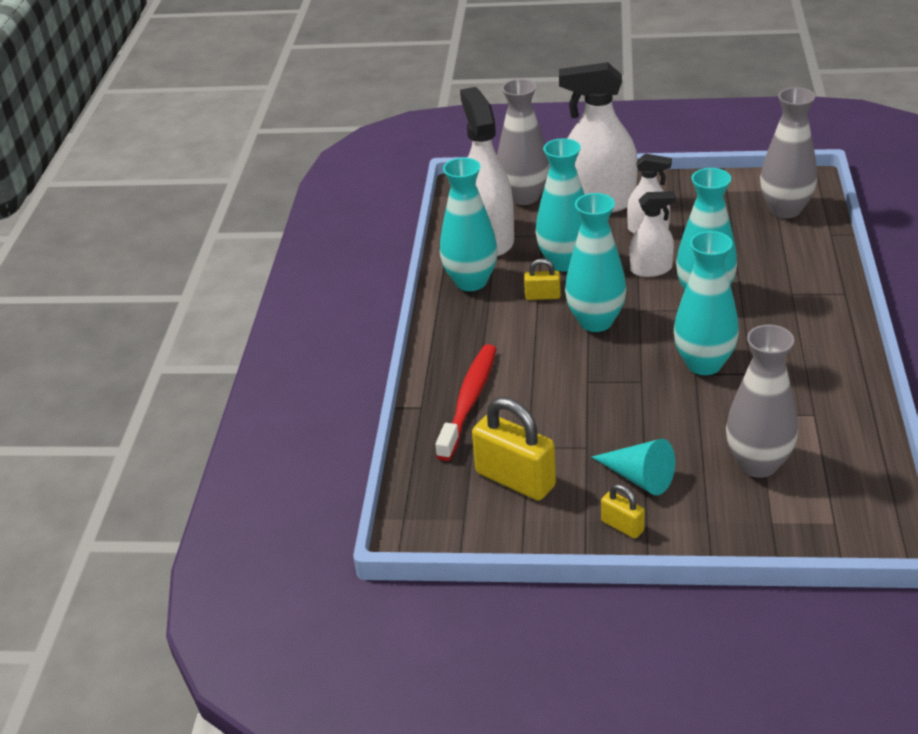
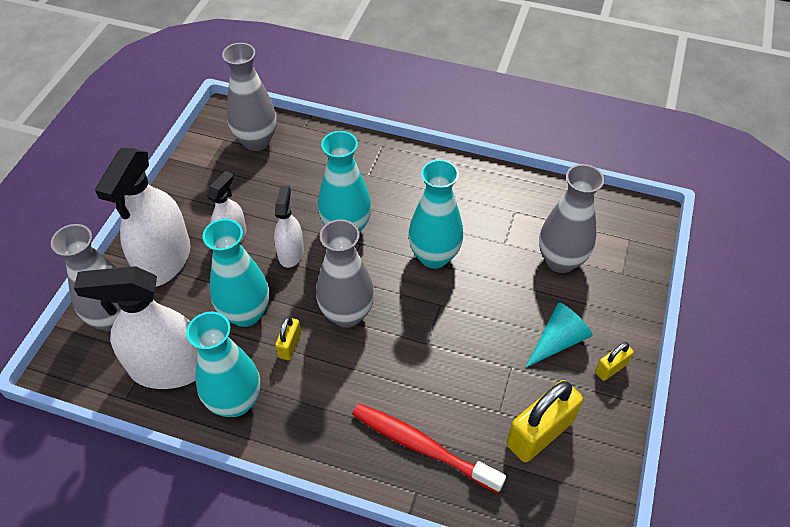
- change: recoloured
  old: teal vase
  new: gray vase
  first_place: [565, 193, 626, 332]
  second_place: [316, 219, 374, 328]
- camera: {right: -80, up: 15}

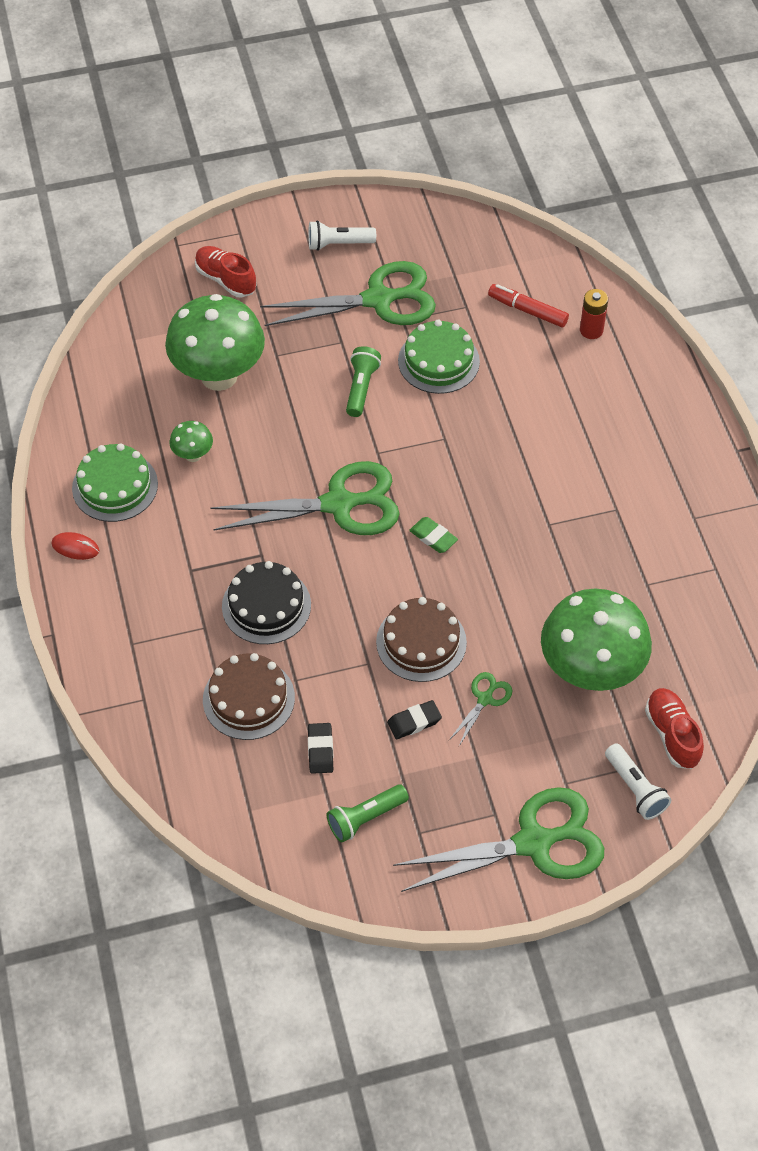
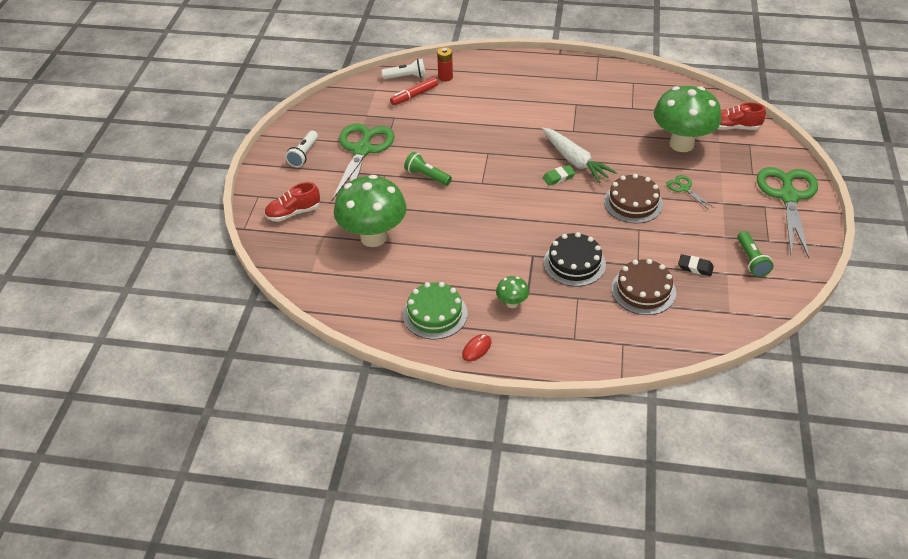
- change: removed
  old: leaf-green cake
  first_place: [398, 320, 480, 394]
- change: moved
  old: leaf-green toadstool
  first_place: [169, 421, 213, 462]
  second_place: [496, 276, 529, 308]
- change: removed
  old: leaf-green scissors
  first_place: [211, 461, 400, 535]
- change: removed
  old: ebony pencil eraser
  first_place: [387, 700, 442, 739]
- change: moved
  old: snow-white torch
  first_place: [605, 743, 671, 820]
  second_place: [382, 58, 426, 79]
- change: added
  new: snow-white root vegetable
  second_place: [542, 127, 617, 183]
- camera: {right: -65, up: -10}

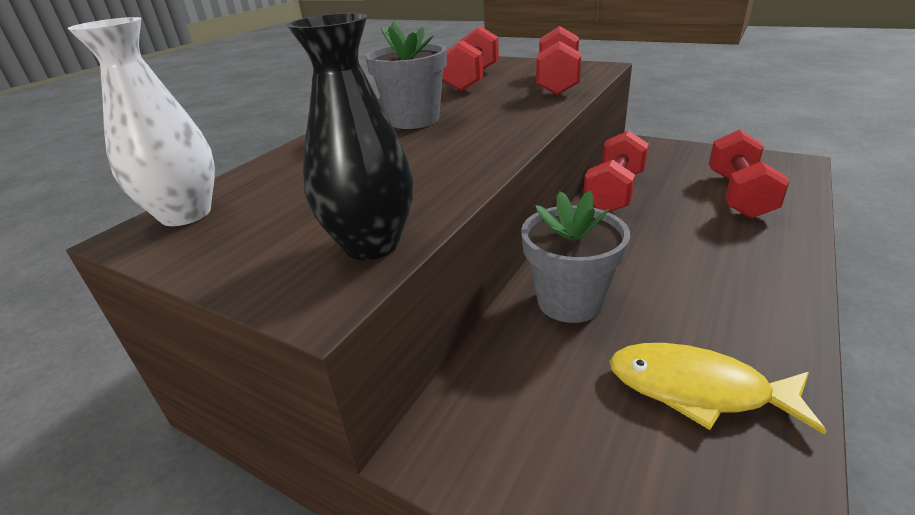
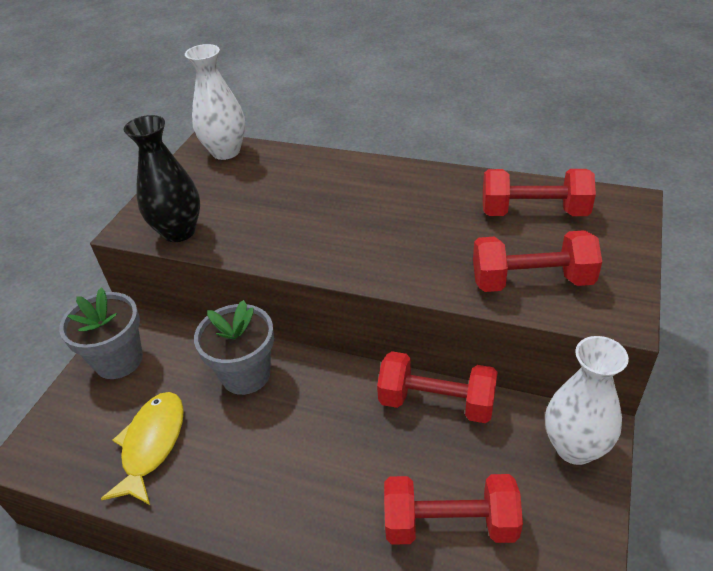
- change: moved
  old: gray plant pot
  first_place: [365, 21, 447, 129]
  second_place: [59, 287, 143, 379]
- change: added
  new: snow-white vase
  second_place: [545, 336, 629, 465]
- camera: {right: 80, up: 10}

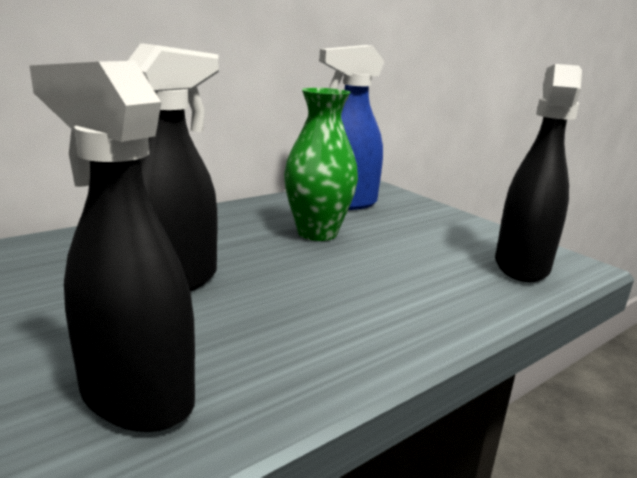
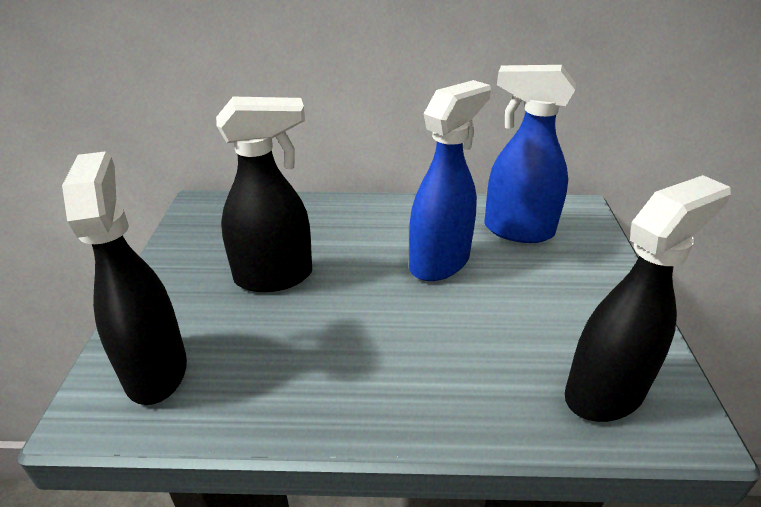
- change: replaced
  old: leaf-green vase
  new: cobalt spray bottle
  first_place: [284, 88, 358, 241]
  second_place: [409, 80, 491, 281]
- camera: {right: 40, up: 15}

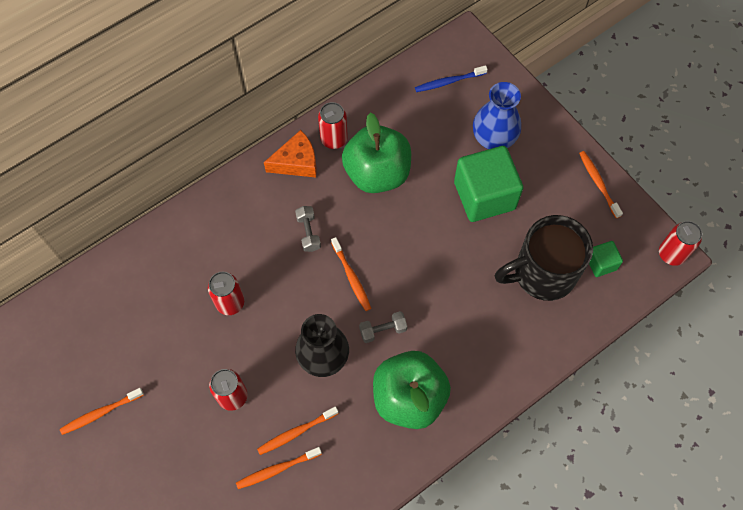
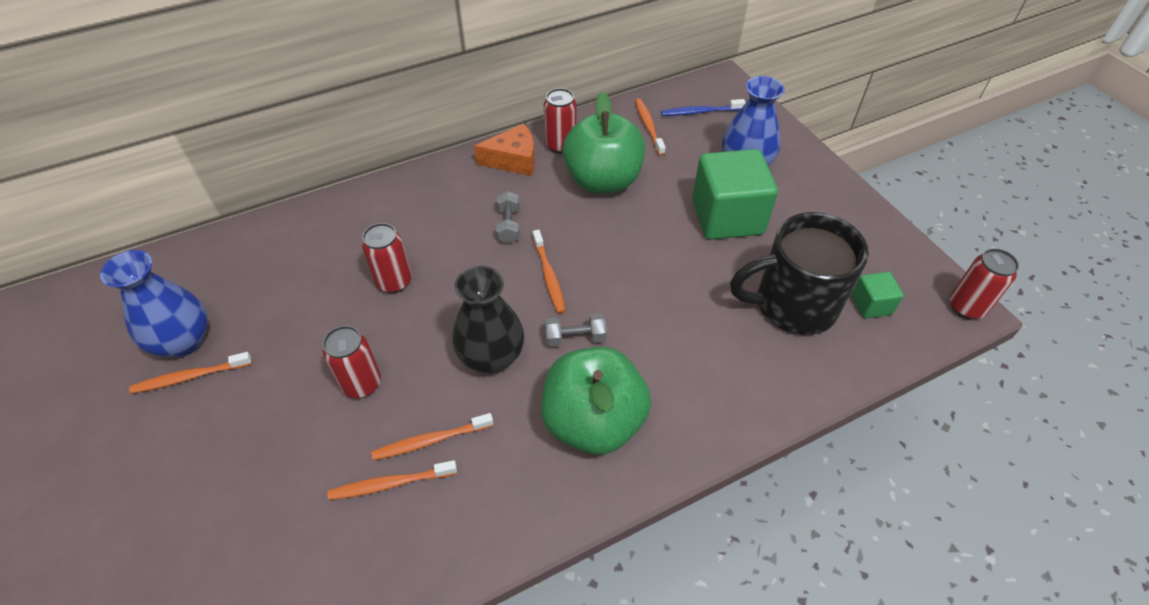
- change: moved
  old: orange tooth brush
  first_place: [579, 151, 623, 218]
  second_place: [635, 99, 666, 156]
- change: added
  new: cobalt vase
  second_place: [100, 250, 208, 358]
- camera: {right: 10, up: -15}

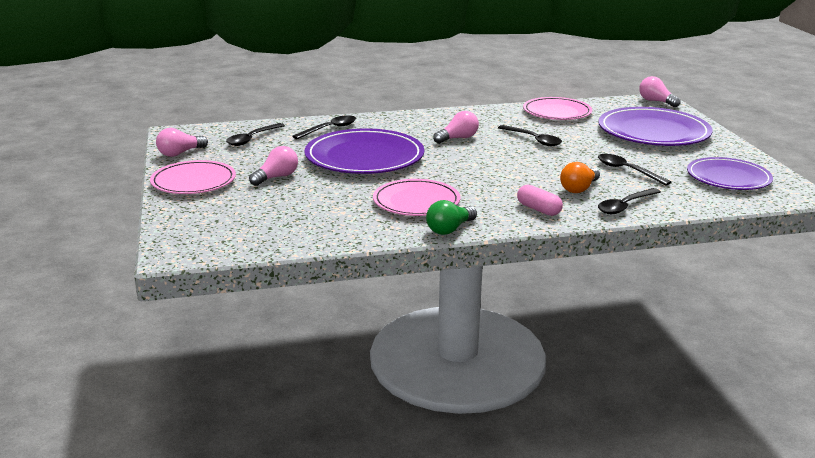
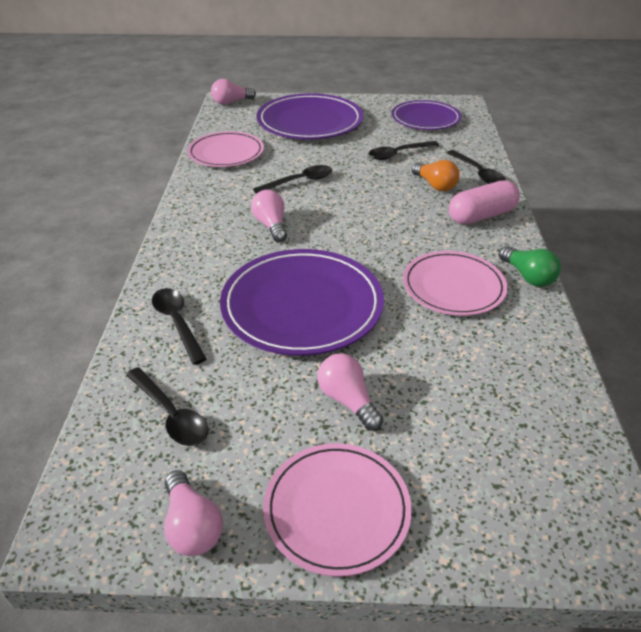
- change: resized
  old: pink pill
  first_place: [517, 185, 563, 216]
  second_place: [449, 180, 520, 224]
  factor: 1.5
- camera: {right: -75, up: 15}

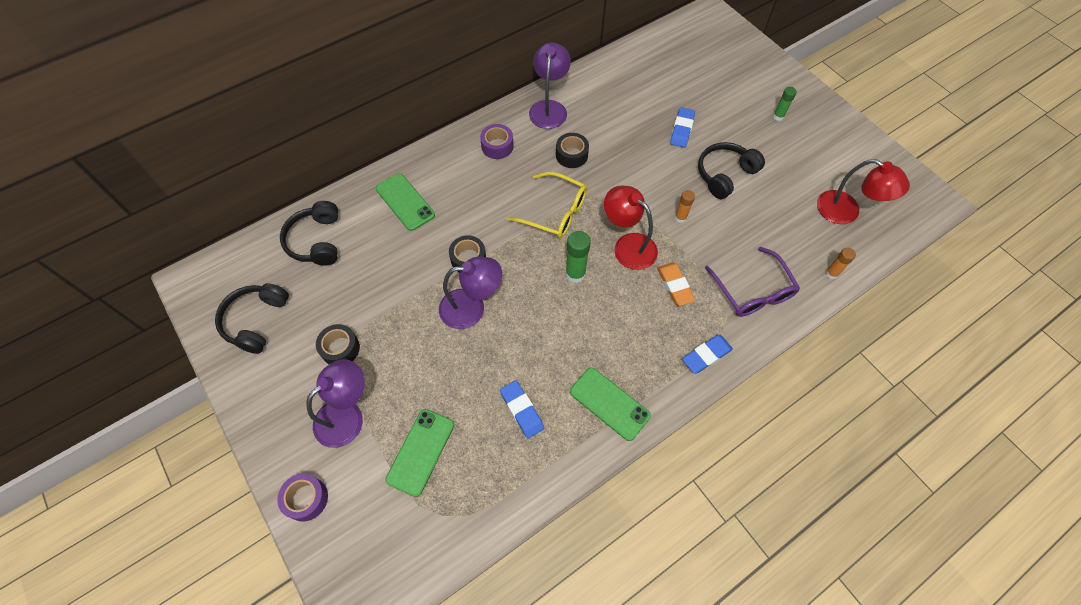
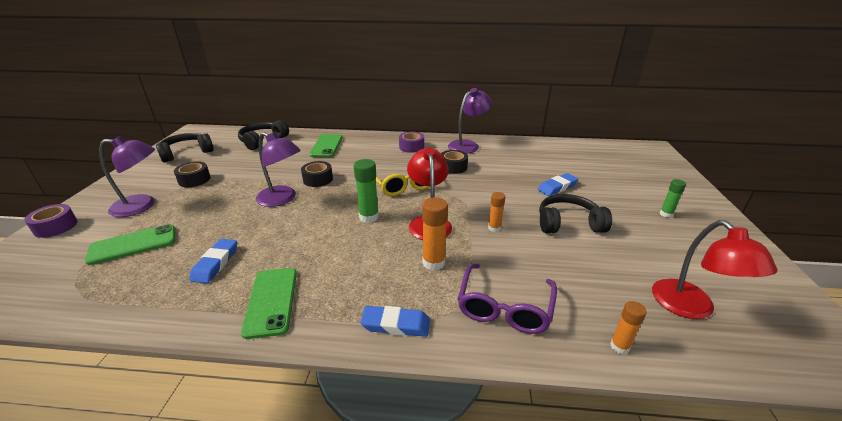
- change: replaced
  old: orange pencil eraser
  new: orange glue stick
  first_place: [657, 263, 695, 306]
  second_place: [422, 198, 448, 271]
- camera: {right: 40, up: -30}

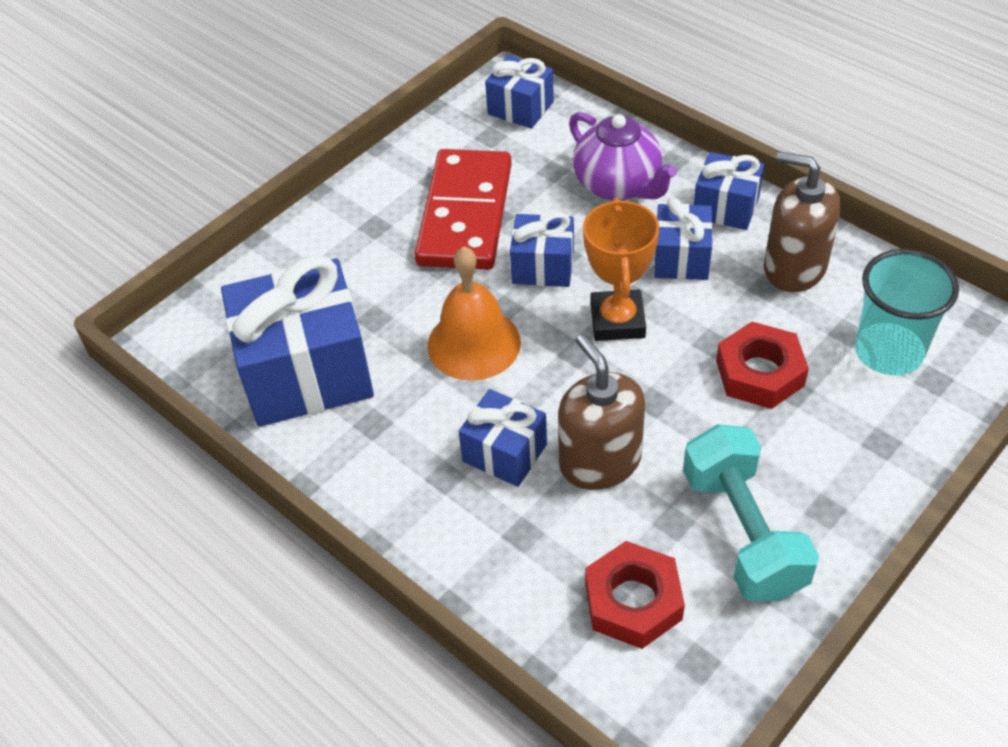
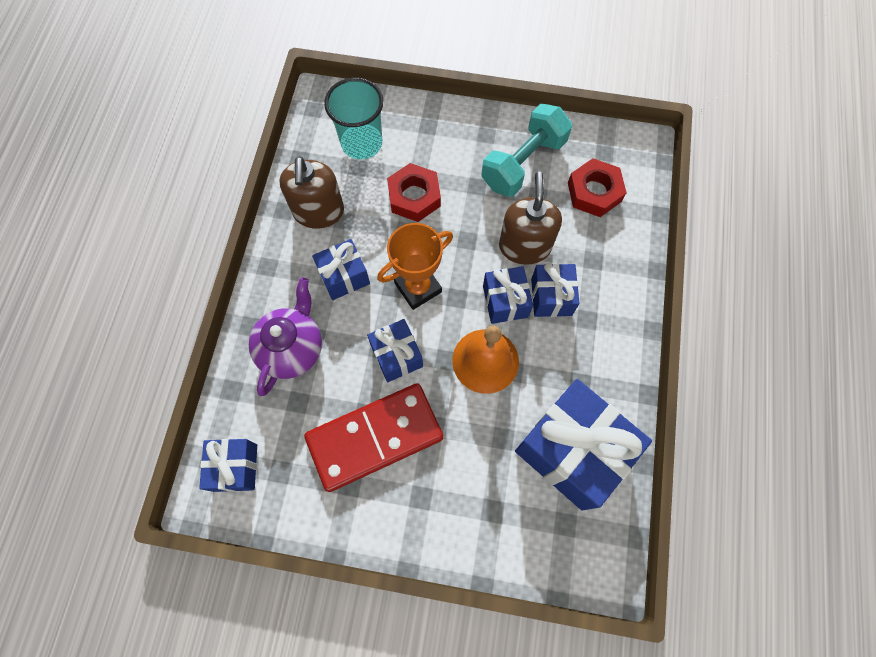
- change: moved
  old: cobalt wrapped gift
  first_place: [694, 152, 764, 230]
  second_place: [483, 266, 533, 324]
- change: turned
  old: dark brown pump bottle
  first_place: [558, 334, 645, 490]
  second_place: [499, 172, 562, 265]
  degrees: 150
- camera: {right: -125, up: 20}

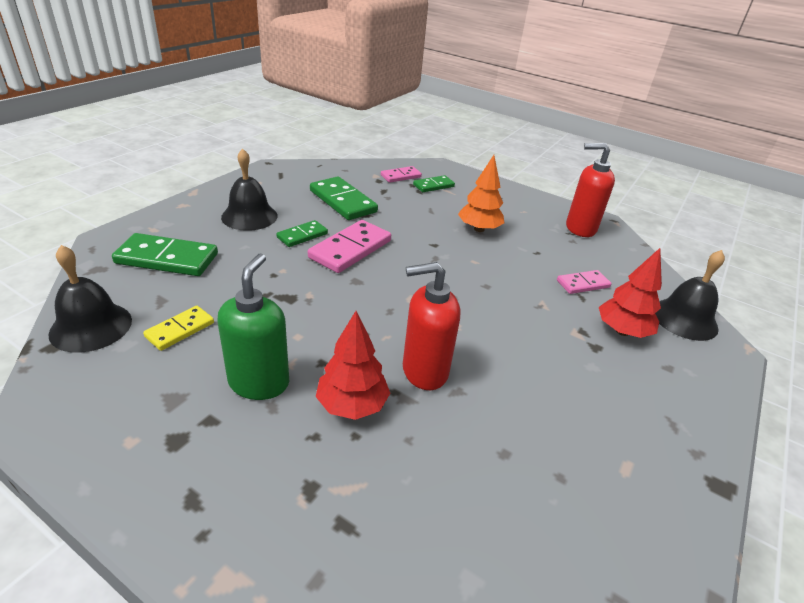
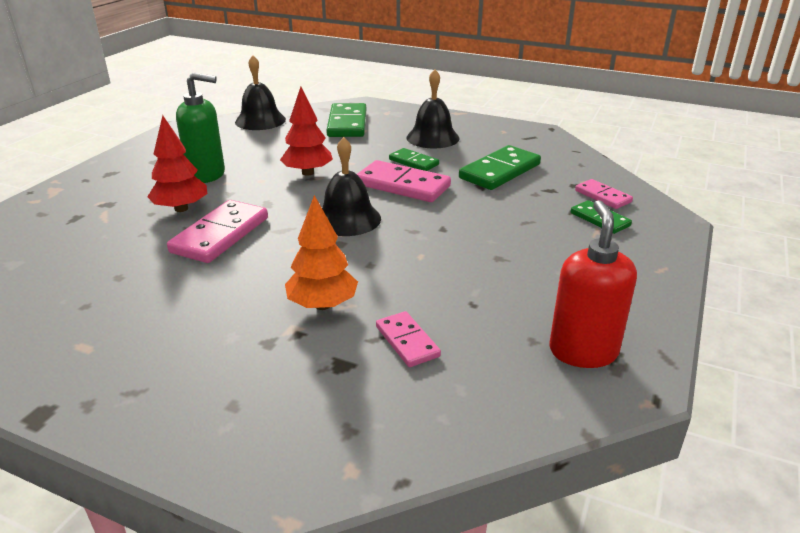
- change: moved
  old: orange tree
  first_place: [458, 155, 505, 232]
  second_place: [285, 195, 358, 310]
- change: moved
  old: crimson tree
  first_place: [599, 248, 662, 338]
  second_place: [280, 86, 333, 176]
- change: moved
  old: ebony bell
  first_place: [655, 250, 725, 341]
  second_place: [322, 137, 381, 236]
- change: replaced
  old: crimson pump bottle
  new: pink domino piece
  first_place: [403, 262, 460, 390]
  second_place: [167, 200, 268, 263]
- change: removed
  old: bright yellow domino piece
  first_place: [143, 306, 214, 351]
- camera: {right: 85, up: -5}

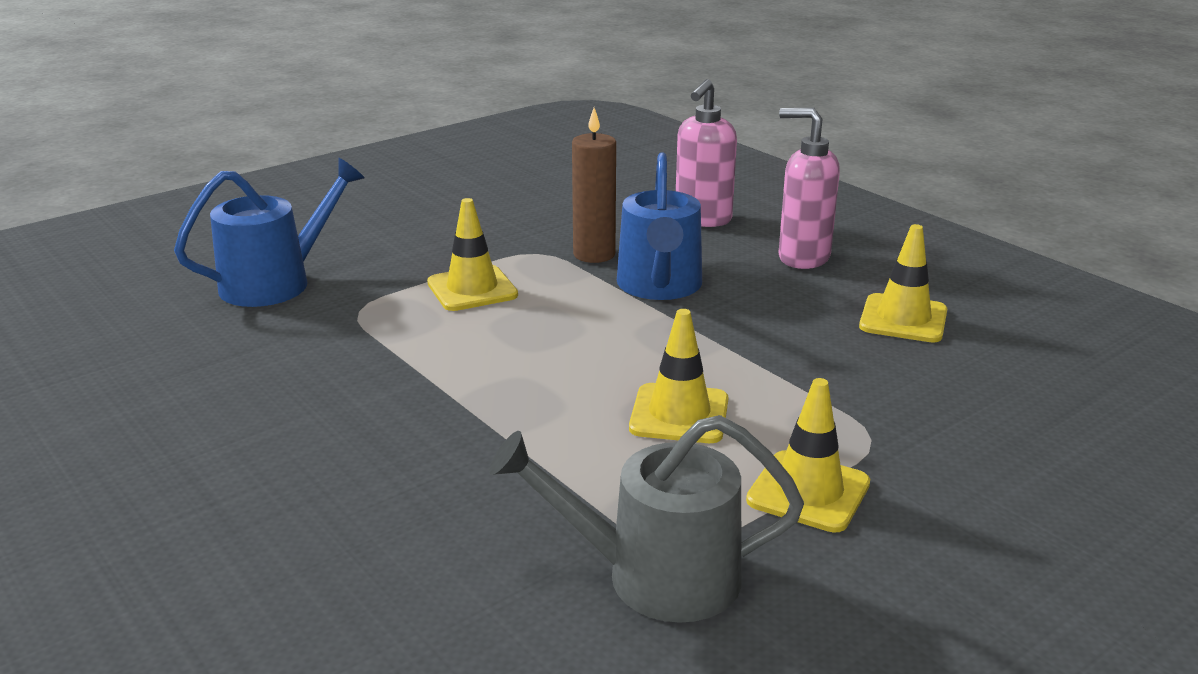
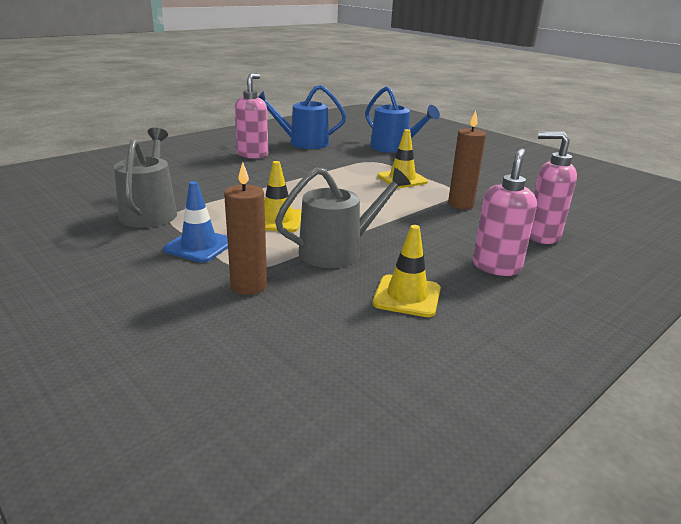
- change: moved
  old: cobalt watering can
  first_place: [617, 152, 702, 300]
  second_place: [258, 85, 346, 149]
- change: recoloured
  old: bright yellow traffic cone
  new: cobalt traffic cone
  first_place: [746, 378, 870, 533]
  second_place: [163, 181, 228, 263]
- change: added
  new: pink pump bottle
  second_place: [235, 74, 268, 159]
- change: added
  new: dark brown pillar candle
  second_place: [224, 162, 267, 295]
- change: added
  new: gray watering can
  second_place: [275, 168, 411, 268]
- camera: {right: 85, up: 0}

